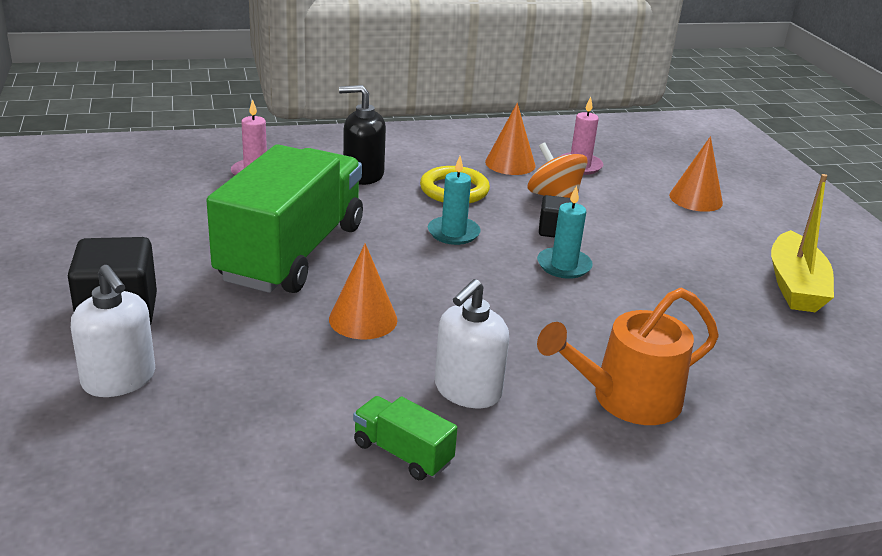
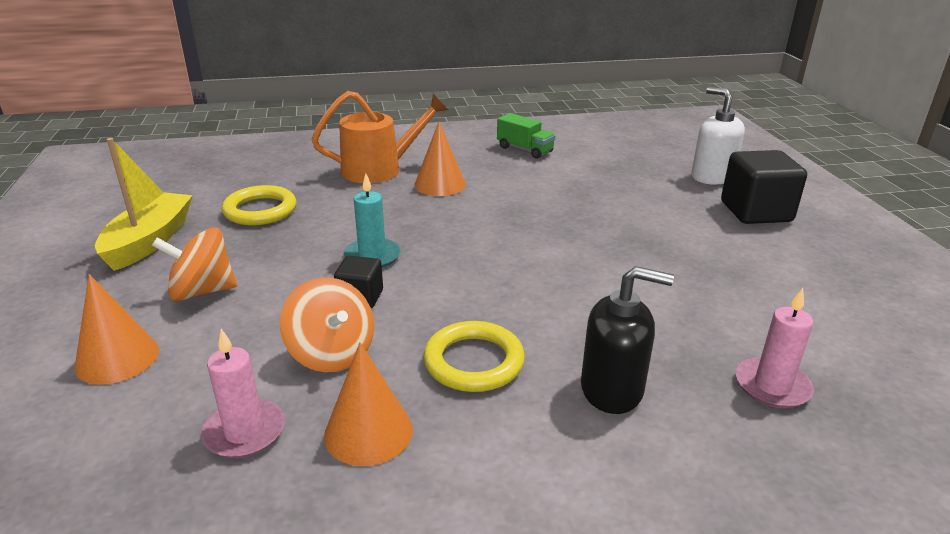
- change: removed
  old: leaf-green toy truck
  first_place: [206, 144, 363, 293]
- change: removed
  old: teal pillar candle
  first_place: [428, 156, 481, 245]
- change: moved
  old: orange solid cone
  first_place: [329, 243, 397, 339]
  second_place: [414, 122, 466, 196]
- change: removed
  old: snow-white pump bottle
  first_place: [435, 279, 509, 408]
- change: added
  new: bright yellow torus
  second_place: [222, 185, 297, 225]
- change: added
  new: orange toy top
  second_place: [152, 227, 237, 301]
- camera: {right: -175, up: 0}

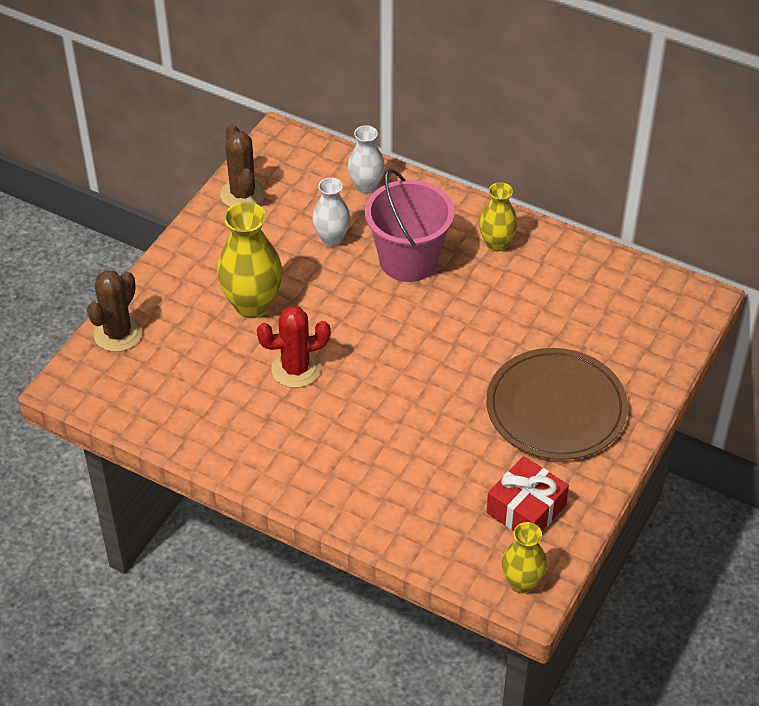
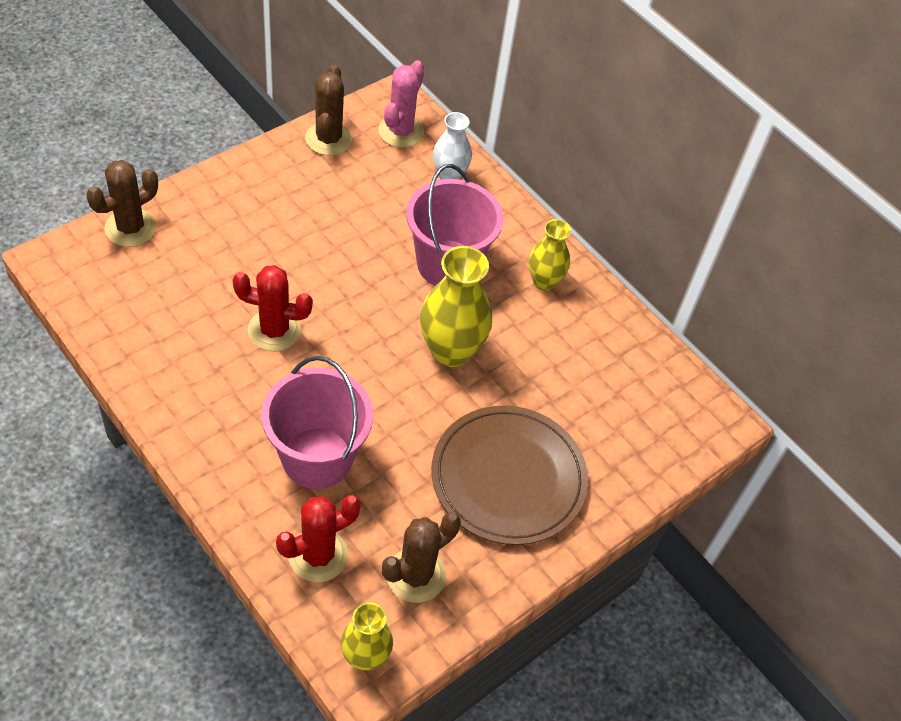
- change: removed
  old: snow-white vase
  first_place: [312, 177, 351, 246]
- change: moved
  old: bright yellow vase
  first_place: [217, 202, 282, 318]
  second_place: [420, 246, 492, 367]
- change: replaced
  old: crimson wrapped gift
  new: dark brown cactus
  first_place: [487, 456, 569, 531]
  second_place: [382, 512, 461, 603]
- change: added
  new: pink cactus
  second_place: [378, 60, 424, 148]
- change: added
  new: pink sand bucket
  second_place: [261, 356, 373, 489]
- change: added
  new: crimson cactus
  second_place: [276, 495, 361, 582]
- camera: {right: 15, up: 5}

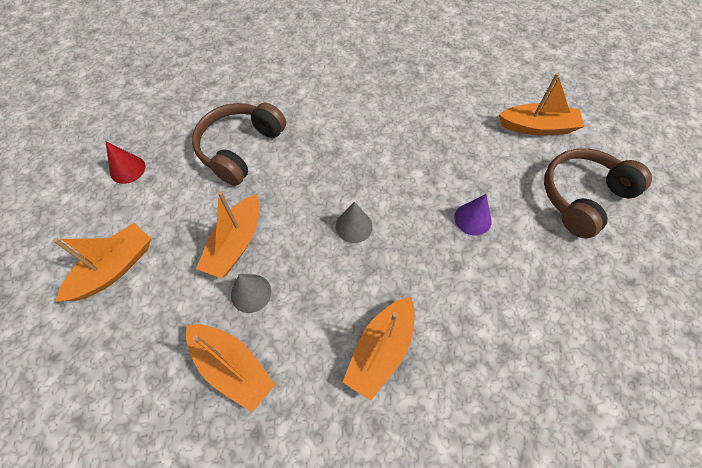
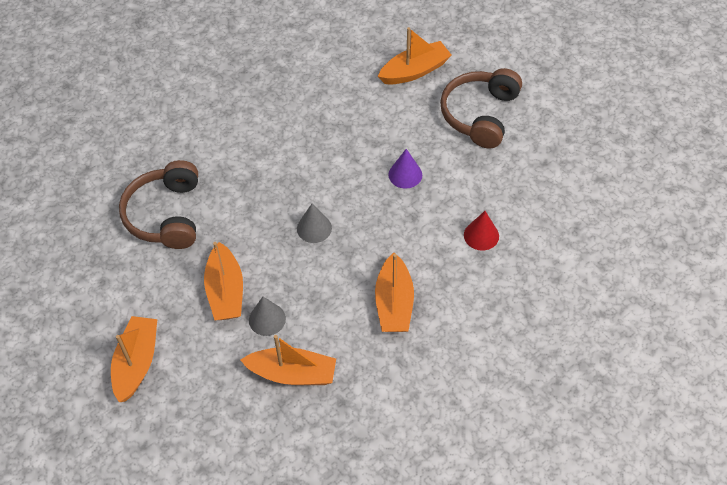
- change: moved
  old: crimson solid cone
  first_place: [105, 141, 145, 184]
  second_place: [464, 211, 499, 251]
- camera: {right: -30, up: -5}

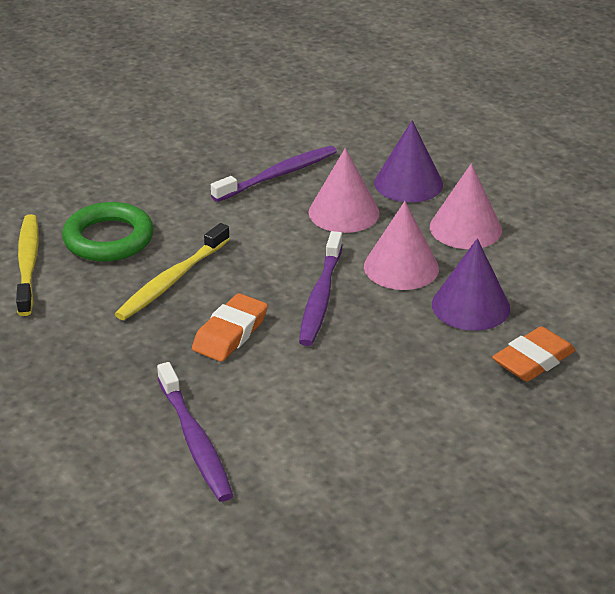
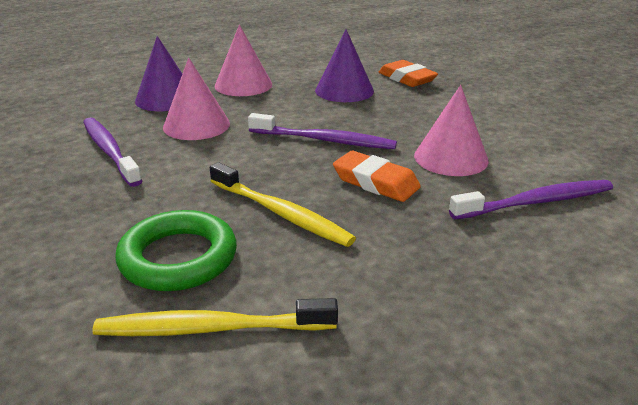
- change: moved
  old: pink solid cone
  first_place: [364, 201, 439, 290]
  second_place: [414, 85, 489, 176]
- camera: {right: -85, up: -5}

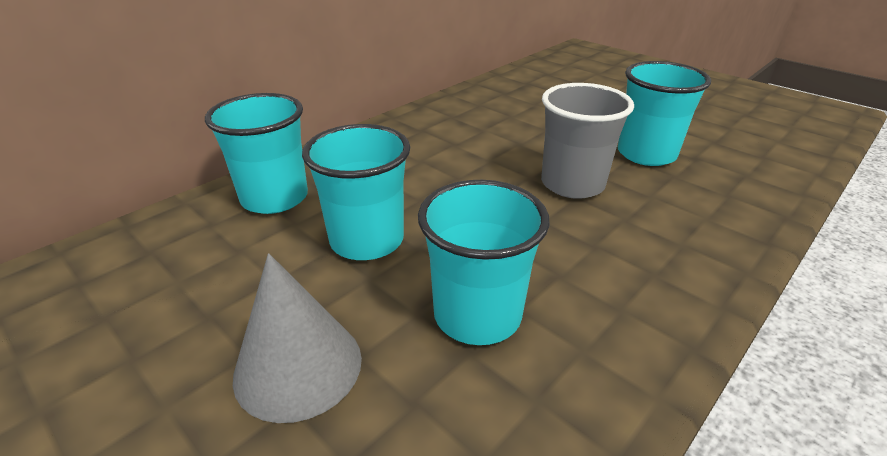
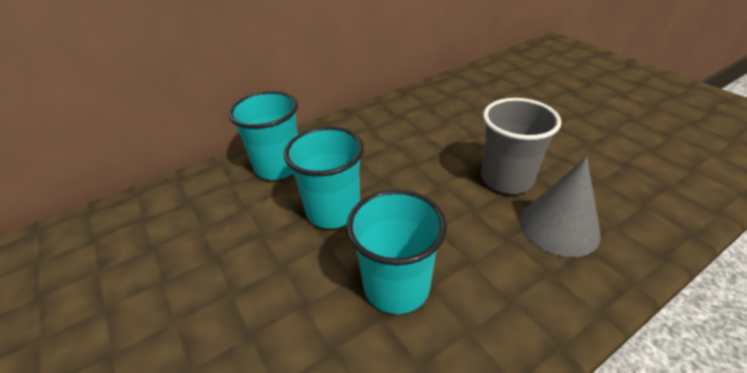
- change: removed
  old: teal tumbler
  first_place: [618, 61, 711, 166]
- change: moved
  old: gray solid cone
  first_place: [233, 253, 362, 423]
  second_place: [520, 157, 601, 257]
- camera: {right: 15, up: 5}

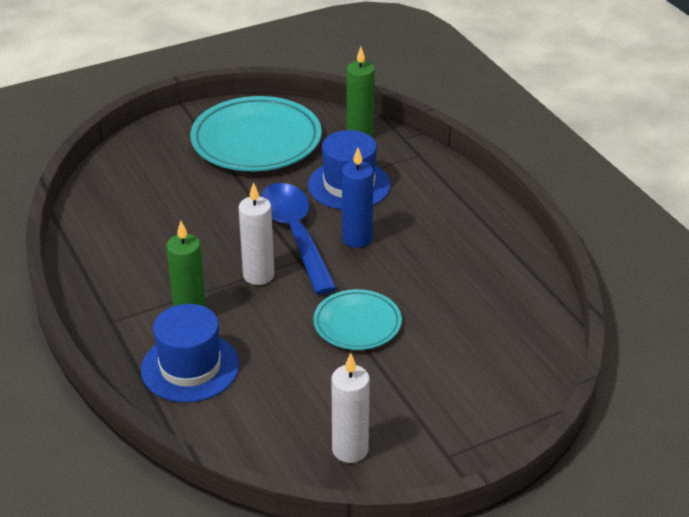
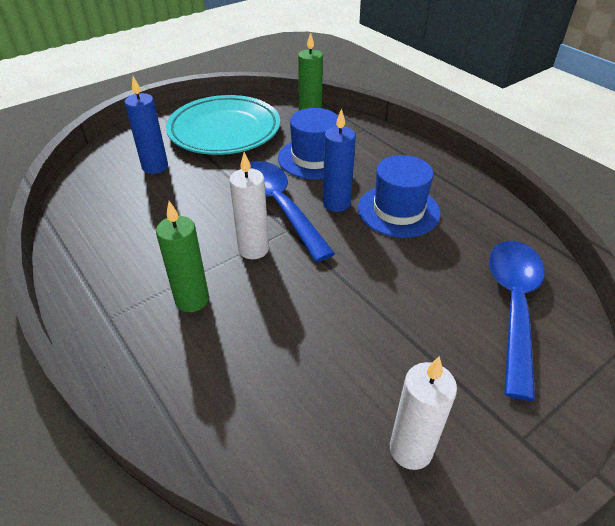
- change: removed
  old: teal plate
  first_place: [313, 289, 402, 350]
- change: moved
  old: cobalt tall hat
  first_place: [141, 304, 239, 403]
  second_place: [358, 155, 441, 238]
- change: added
  new: cobalt pillar candle
  second_place: [125, 76, 168, 174]
- change: added
  new: cobalt teaspoon
  second_place: [489, 241, 545, 401]
- camera: {right: -10, up: 5}

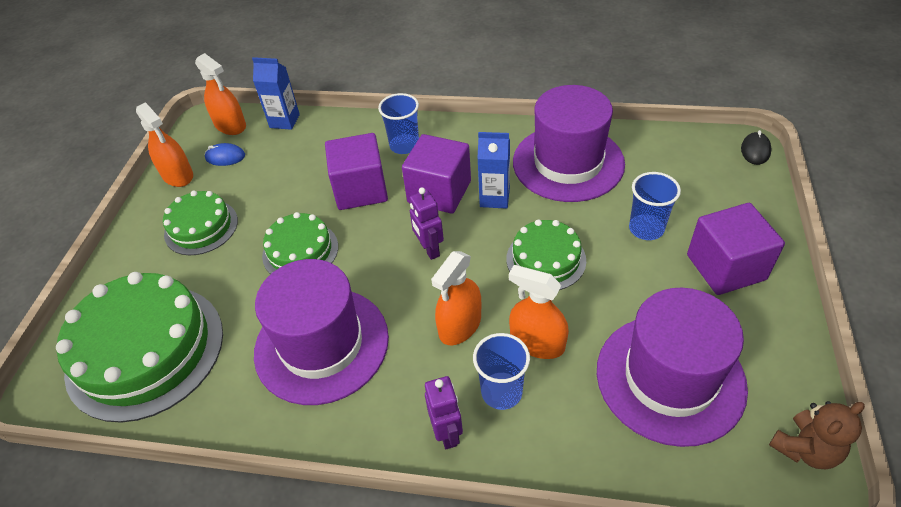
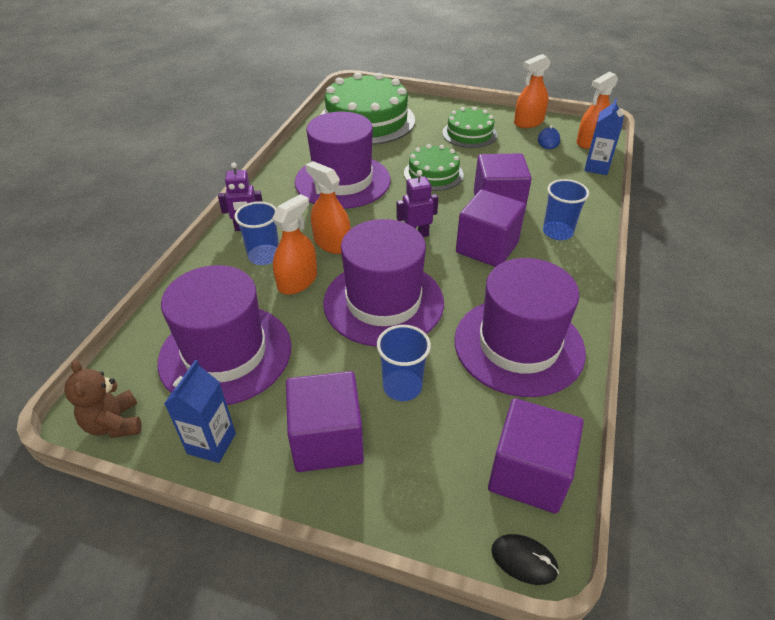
- change: moved
  old: cobalt carton
  first_place: [477, 132, 510, 209]
  second_place: [164, 360, 236, 463]
- change: replaced
  old: leaf-green cake
  new: purple tall hat
  first_place: [506, 220, 586, 290]
  second_place: [323, 219, 444, 347]
- change: added
  new: purple solid cube
  second_place: [488, 398, 584, 513]
- camera: {right: 95, up: -5}

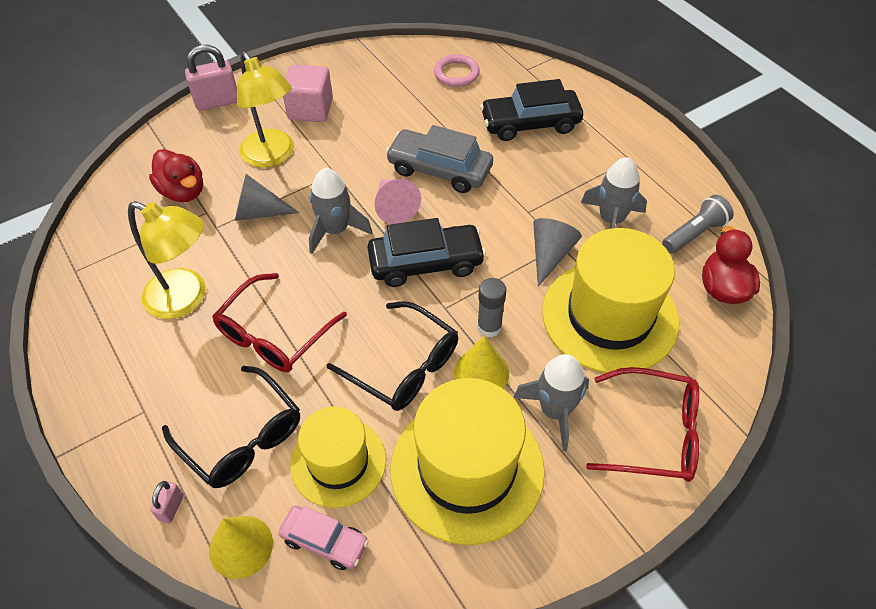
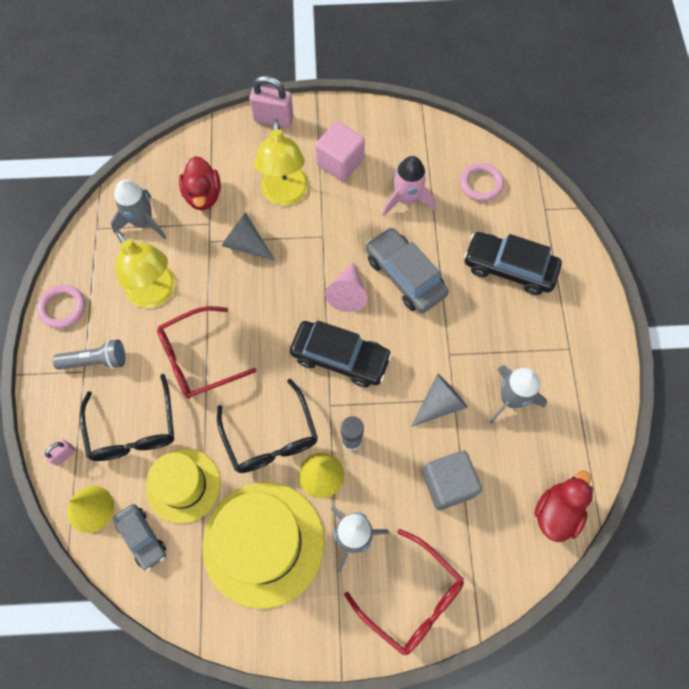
- change: moved
  old: gray toy rocket
  first_place: [309, 168, 373, 254]
  second_place: [111, 180, 166, 239]
- change: moved
  old: gray torch
  first_place: [662, 195, 734, 254]
  second_place: [53, 339, 125, 370]
- change: replaced
  old: bright yellow tall hat
  new: gray solid cube
  first_place: [542, 228, 679, 374]
  second_place: [422, 451, 482, 510]
- change: recoloured
  old: pink toy car
  new: gray toy car
  first_place: [278, 506, 369, 570]
  second_place: [113, 504, 166, 571]
- change: added
  new: pink toy rocket
  second_place: [382, 156, 435, 216]
- change: added
  new: pink torus
  second_place: [37, 285, 85, 328]
- camera: {right: 30, up: 15}

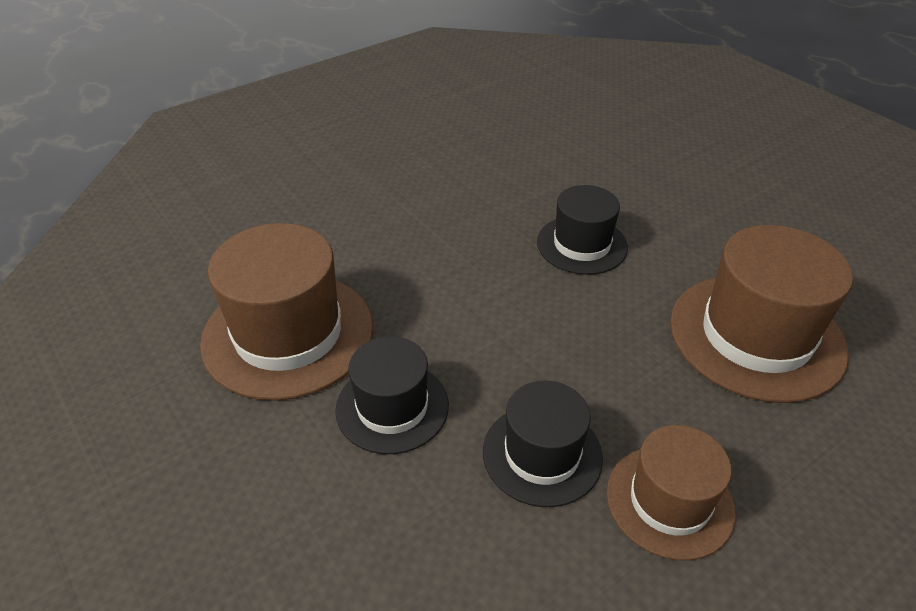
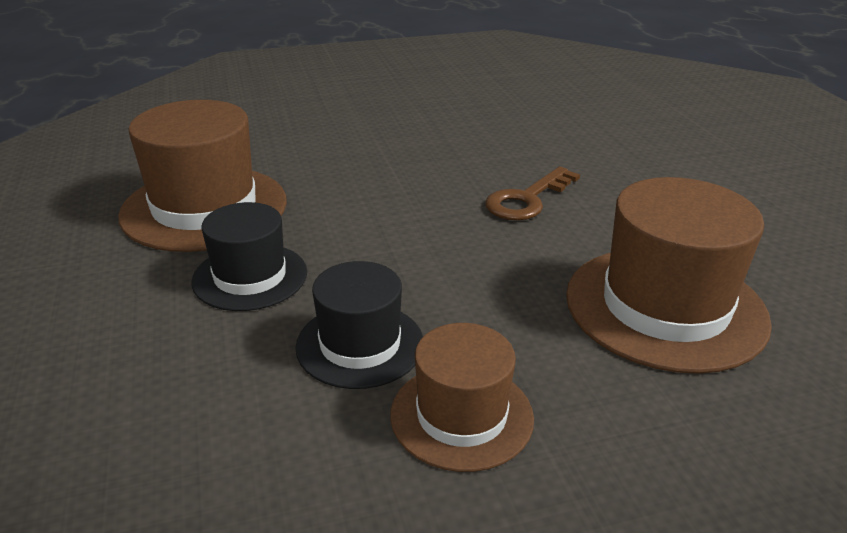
- change: replaced
  old: ebony tall hat
  new: dark brown latchkey
  first_place: [537, 185, 628, 275]
  second_place: [485, 167, 580, 220]
- camera: {right: 20, up: -10}

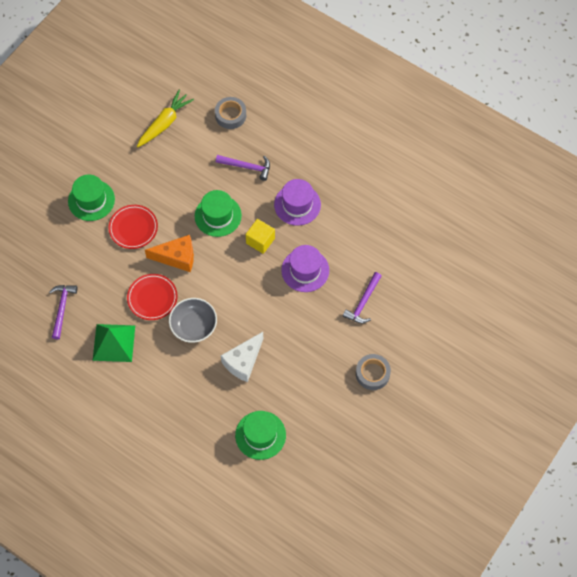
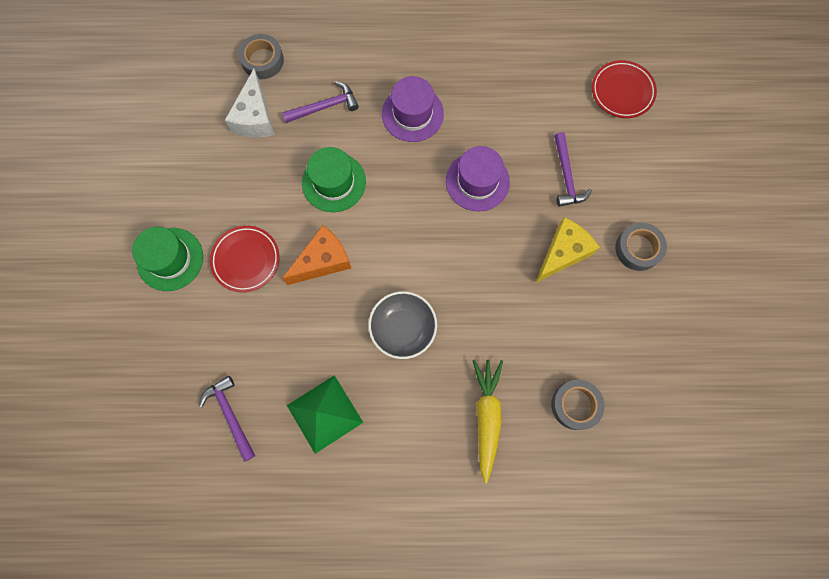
- change: moved
  old: bright yellow root vegetable
  first_place: [137, 90, 194, 147]
  second_place: [473, 359, 503, 483]
- change: removed
  old: bright yellow solid cube
  first_place: [245, 219, 275, 254]
- change: moved
  old: crimson plate
  first_place: [127, 274, 178, 320]
  second_place: [592, 60, 657, 118]
- change: moved
  old: snow-white cheese
  first_place: [221, 332, 263, 382]
  second_place: [225, 69, 274, 137]
- change: replaced
  old: leaf-green tall hat
  new: gray sticky tape
  first_place: [235, 411, 286, 460]
  second_place: [551, 380, 604, 430]
- change: added
  new: bright yellow cheese
  second_place: [535, 217, 600, 283]
- camera: {right: -35, up: 10}

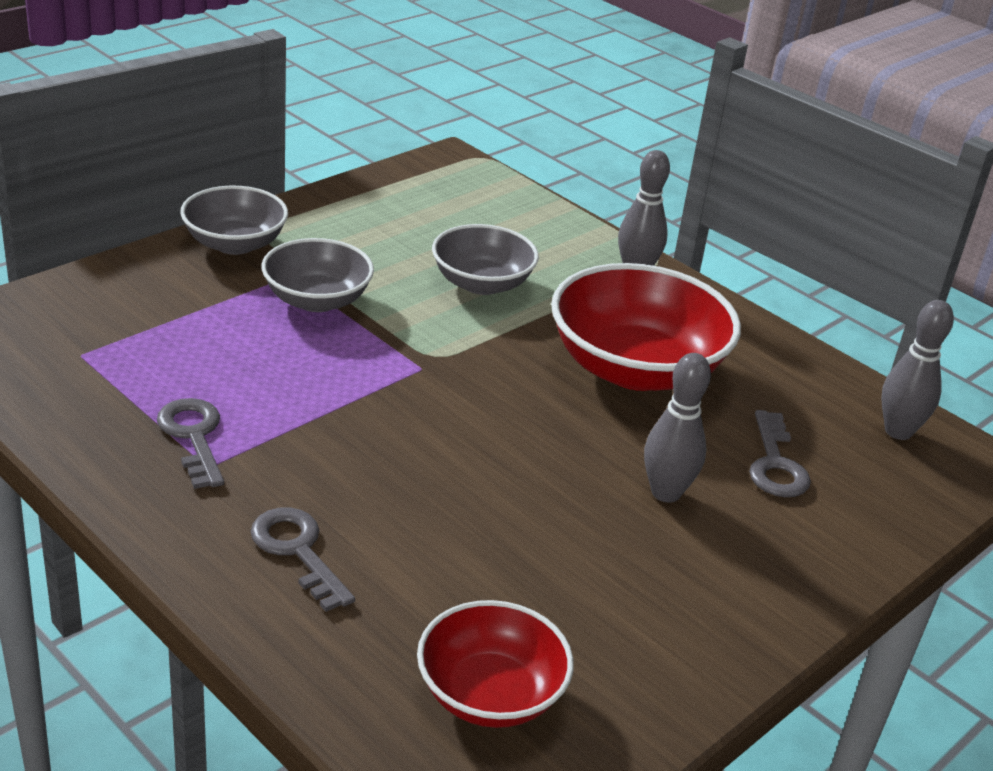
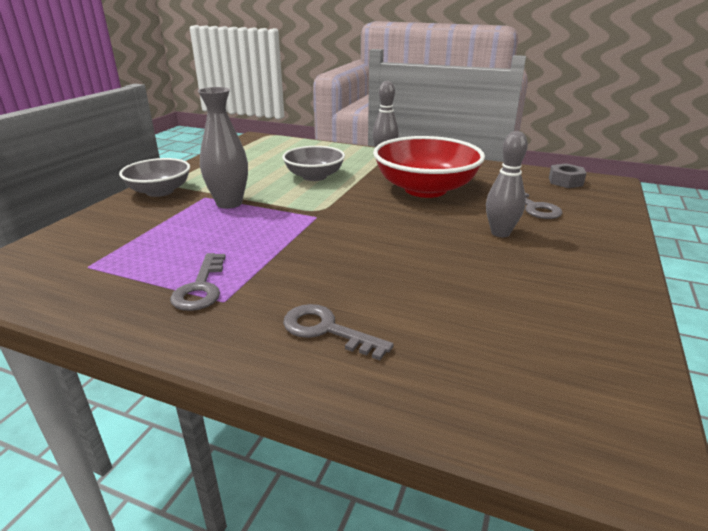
- change: replaced
  old: gray serving bowl
  new: gray vase
  first_place: [262, 238, 374, 312]
  second_place: [198, 87, 248, 209]
- change: replaced
  old: gray skittle
  new: gray hex nut
  first_place: [881, 300, 954, 440]
  second_place: [549, 163, 586, 188]
- change: turned
  old: gray latchkey
  first_place: [157, 398, 224, 489]
  second_place: [170, 253, 226, 311]
  degrees: -135
- change: removed
  old: crimson serving bowl
  first_place: [417, 600, 574, 728]
- camera: {right: -20, up: -5}

